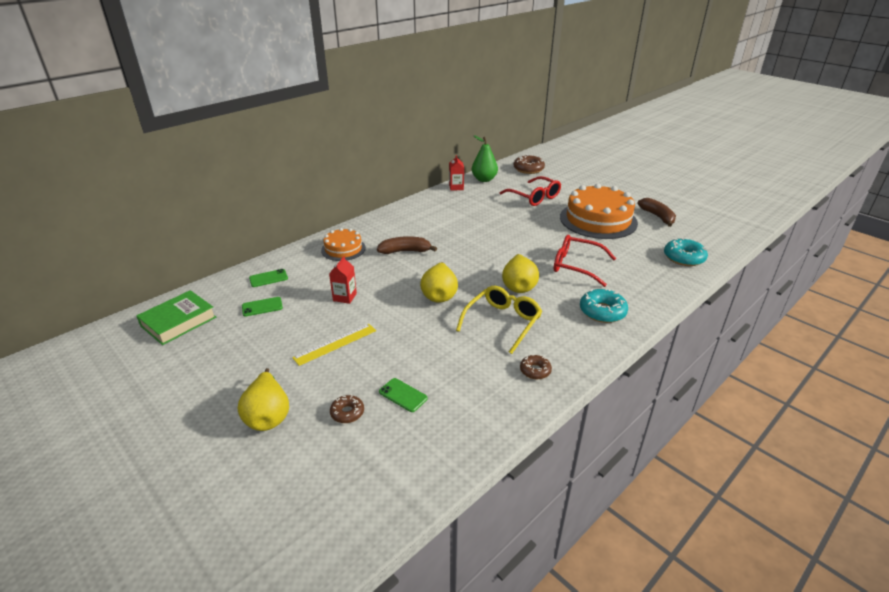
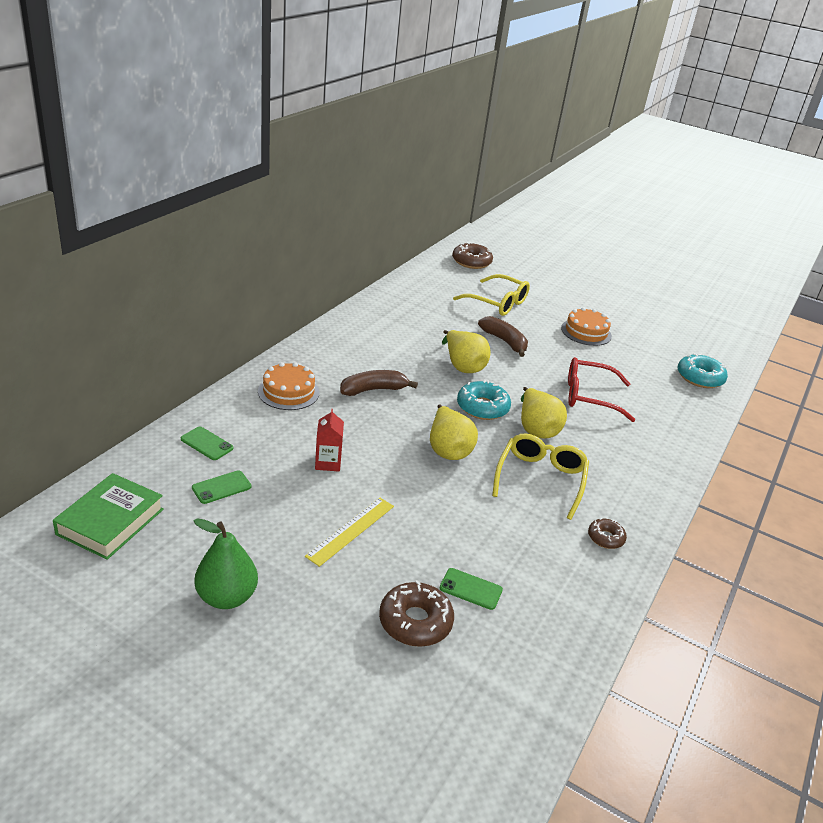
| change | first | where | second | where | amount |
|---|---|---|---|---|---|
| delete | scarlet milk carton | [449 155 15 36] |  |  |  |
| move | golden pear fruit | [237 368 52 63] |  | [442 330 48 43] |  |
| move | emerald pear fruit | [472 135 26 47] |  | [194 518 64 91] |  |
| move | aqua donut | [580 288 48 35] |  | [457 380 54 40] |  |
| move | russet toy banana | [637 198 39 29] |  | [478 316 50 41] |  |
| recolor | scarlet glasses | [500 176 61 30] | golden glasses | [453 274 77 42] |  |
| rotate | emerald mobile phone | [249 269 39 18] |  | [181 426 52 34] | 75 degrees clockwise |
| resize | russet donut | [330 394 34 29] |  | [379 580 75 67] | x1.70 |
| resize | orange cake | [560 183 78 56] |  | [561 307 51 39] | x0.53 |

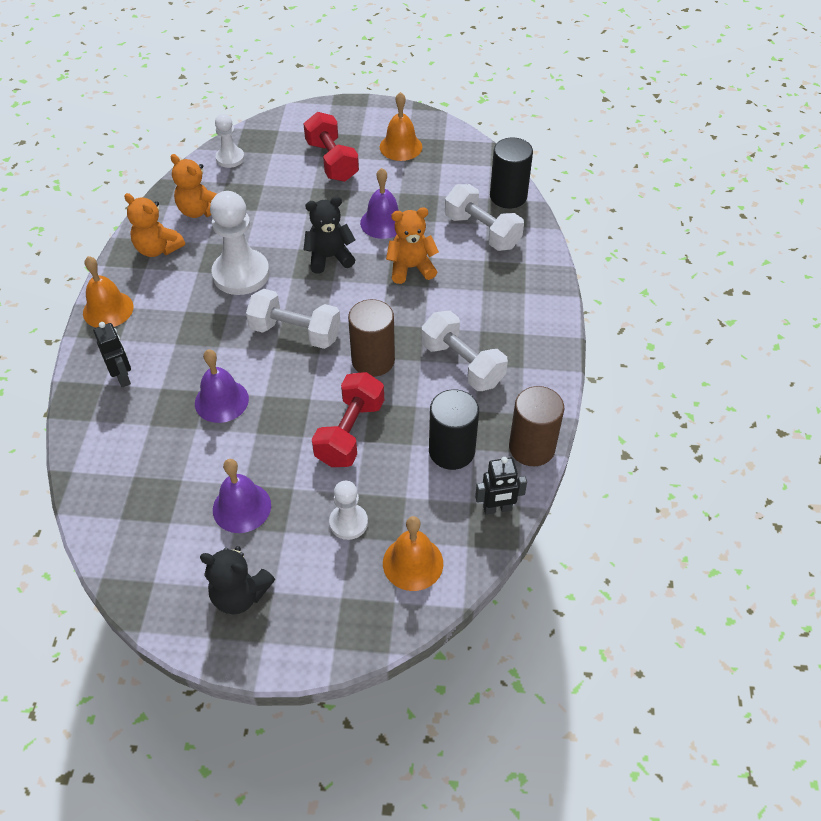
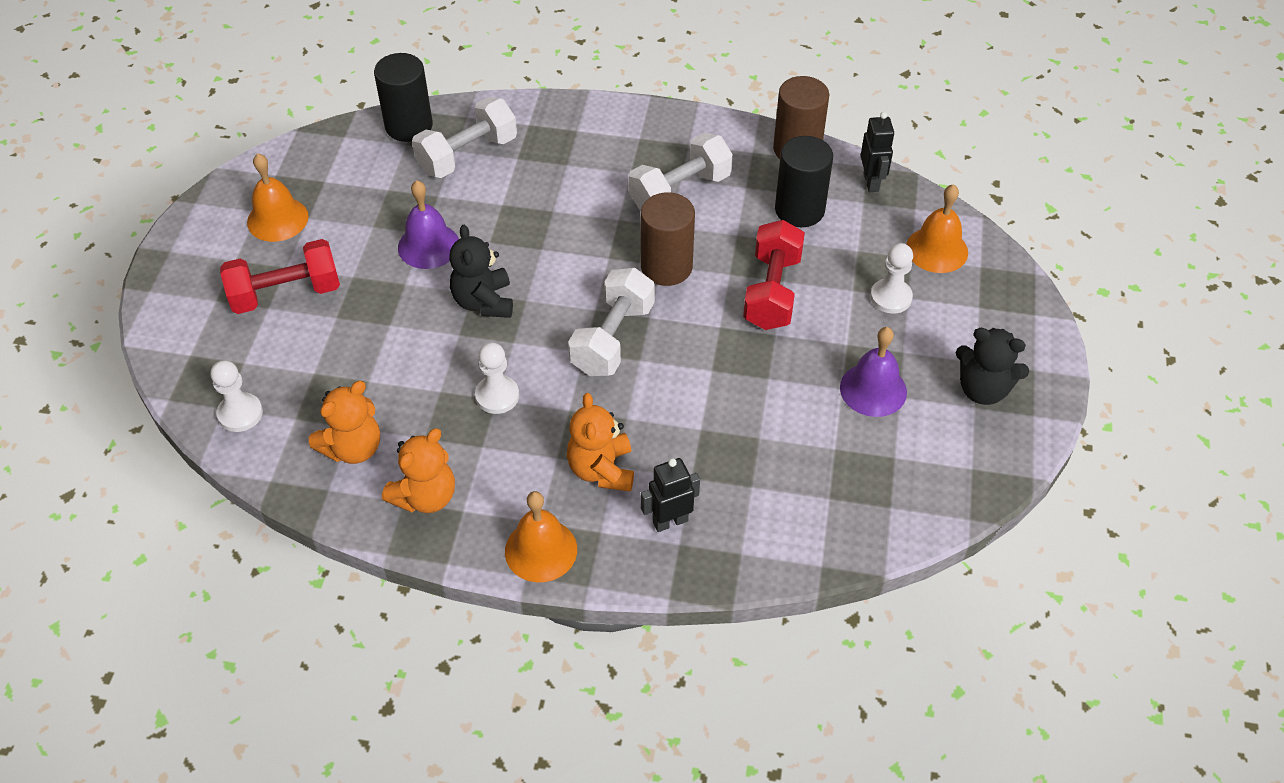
| change | first | where | second | where | amount |
|---|---|---|---|---|---|
| delete | royal purple school bell | [195 349 54 74] |  |  |  |
| move | orange stuffed bear | [386 207 53 77] |  | [567 393 67 99] |  |
| rotate | ebony stuffed bear | [200 546 75 68] |  | [956 328 73 77] | 90 degrees clockwise |
| rotate | scarlet free weight | [312 372 72 95] |  | [743 220 62 110] | 75 degrees clockwise |
| resize | white pawn | [210 191 60 104] |  | [475 342 44 72] | x0.56 |

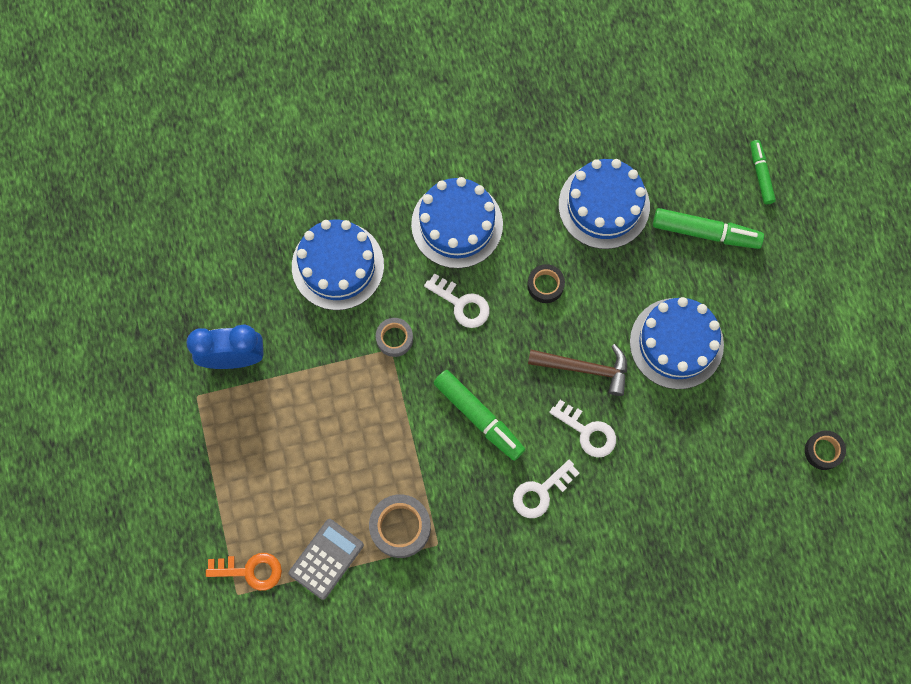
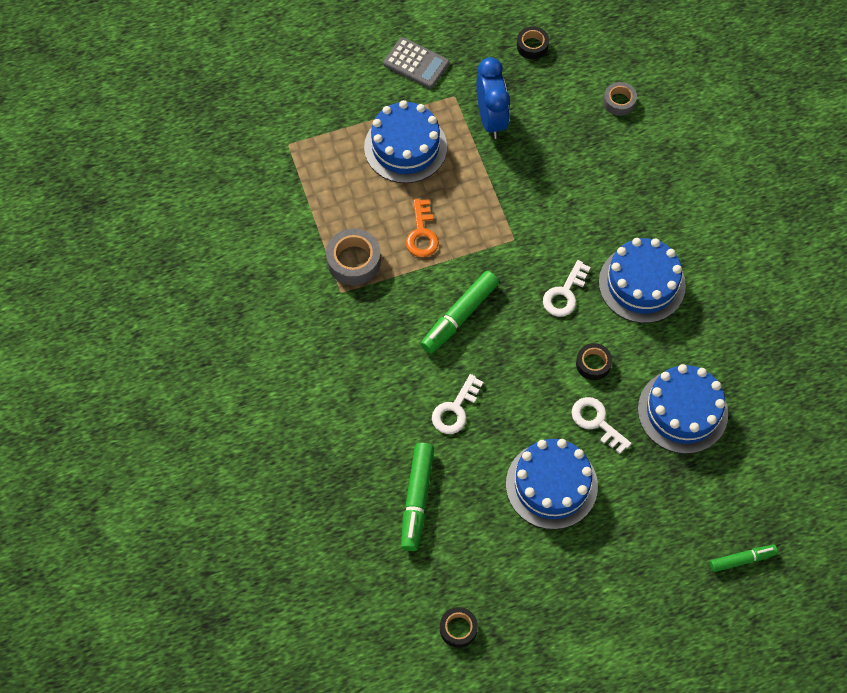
| change | first | where | second | where | amount |
|---|---|---|---|---|---|
| delete | russet hammer | [528 344 99 52] |  |  |  |
| insert |  |  | ebony tape | [517 26 32 33] |  |
| move | orange door key | [206 553 76 38] |  | [406 199 33 58] |  |
| move | ash-grey calculator | [288 519 76 81] |  | [383 37 66 52] |  |
| move | blue cake | [292 219 92 91] |  | [364 100 83 83] |  |
| move | ash-grey tape | [376 318 37 39] |  | [603 82 34 34] |  |
| move | white door key | [513 460 66 58] |  | [571 397 61 57] |  |
| move | emerald marker pen | [653 208 111 41] |  | [401 443 33 108] |  |

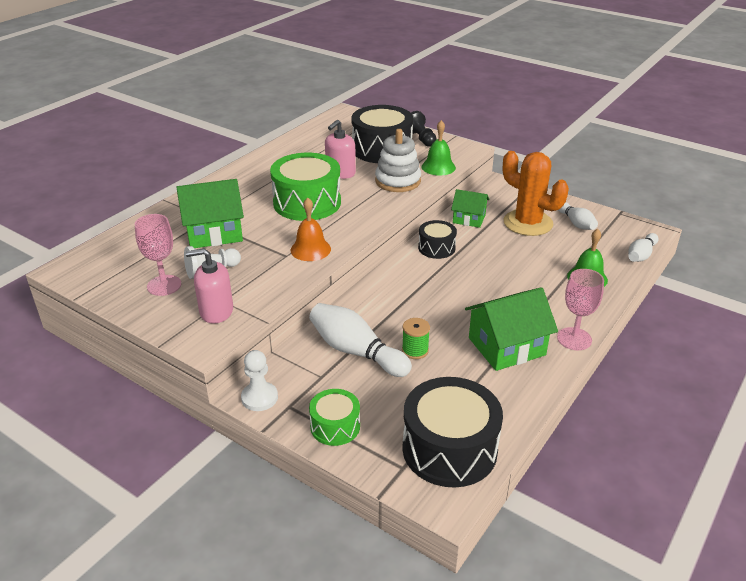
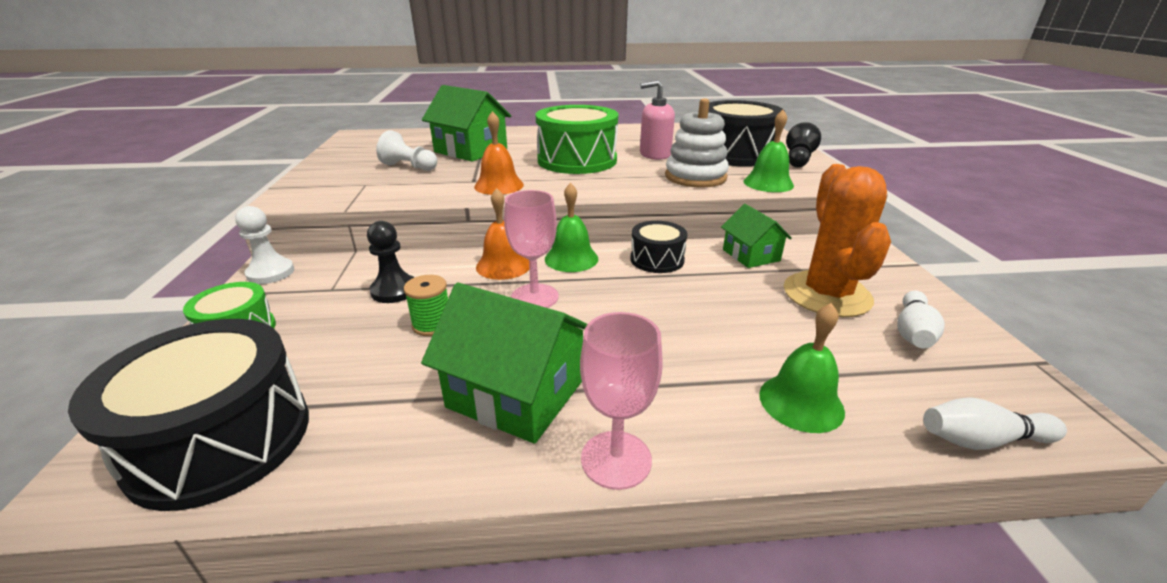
| change | first | where | second | where | amount |
|---|---|---|---|---|---|
| delete | pink soap dispenser | [185 248 48 76] |  |  |  |
| insert |  |  | orange school bell | [476 188 53 92] |  |
| insert |  |  | emerald school bell | [545 183 53 89] |  |
| move | pink goblet | [135 214 46 82] |  | [504 190 55 118] |  |
| replace | white tenpin | [309 303 103 74] | ebony pawn | [367 221 48 82] |  |

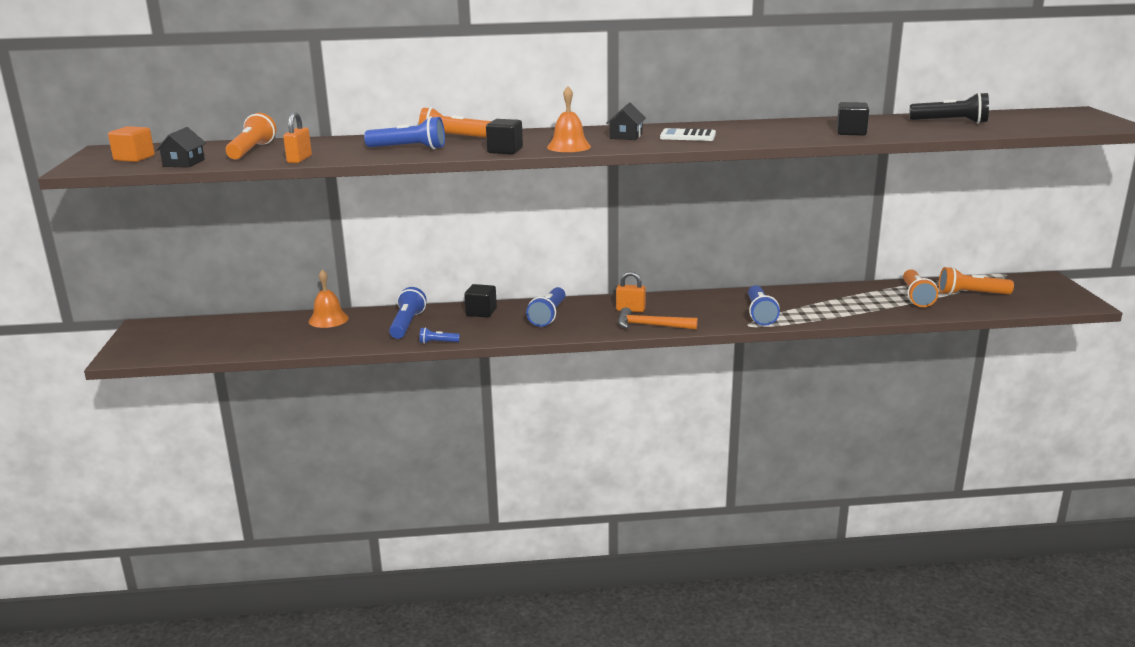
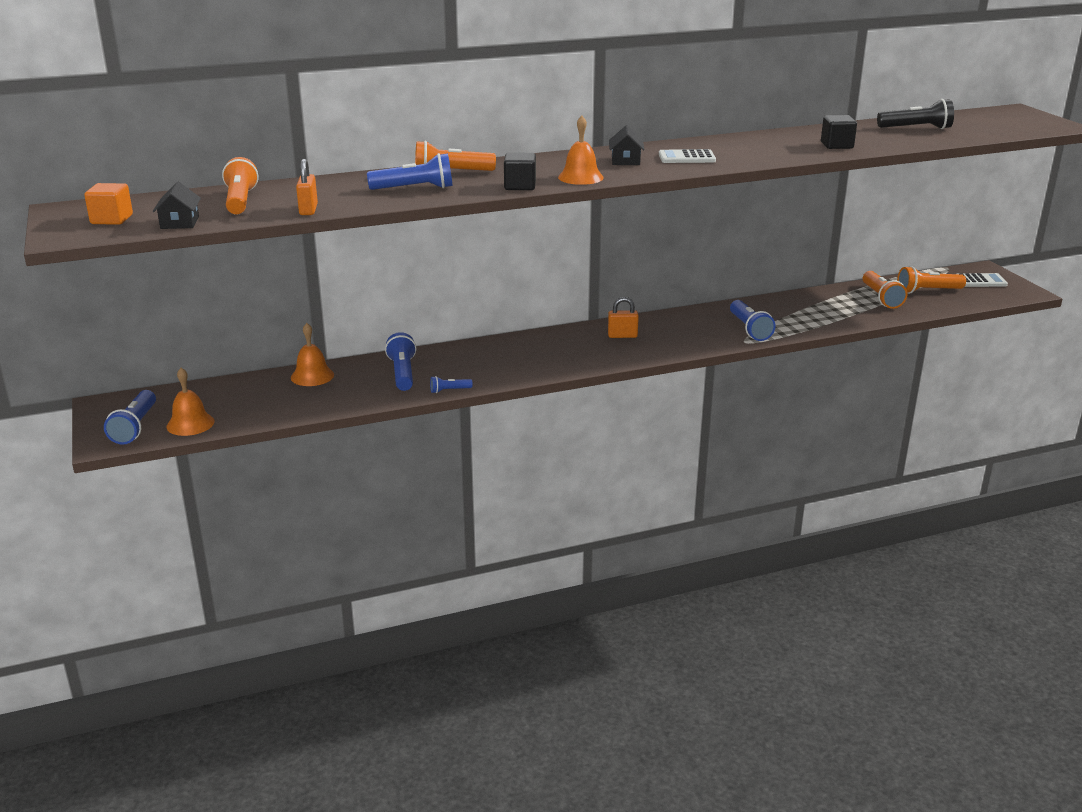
| change | first | where | second | where | amount |
|---|---|---|---|---|---|
| delete | ebony block | [464 284 33 34] |  |  |  |
| delete | orange hammer | [618 307 80 23] |  |  |  |
| insert |  |  | orange school bell | [167 368 47 68] |  |
| insert |  |  | white calculator | [959 273 49 14] |  |
| move | blue torch | [526 287 40 40] |  | [104 390 52 55] |  |

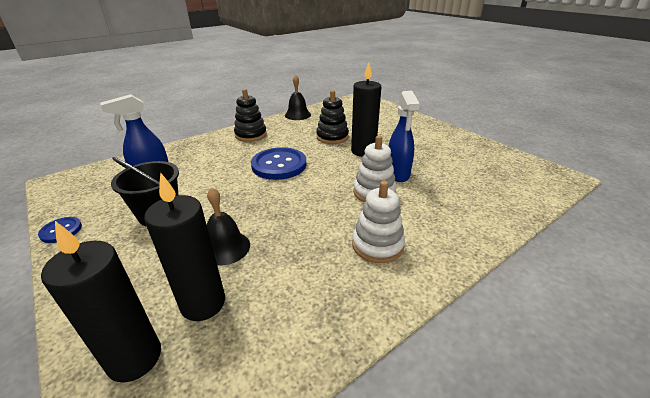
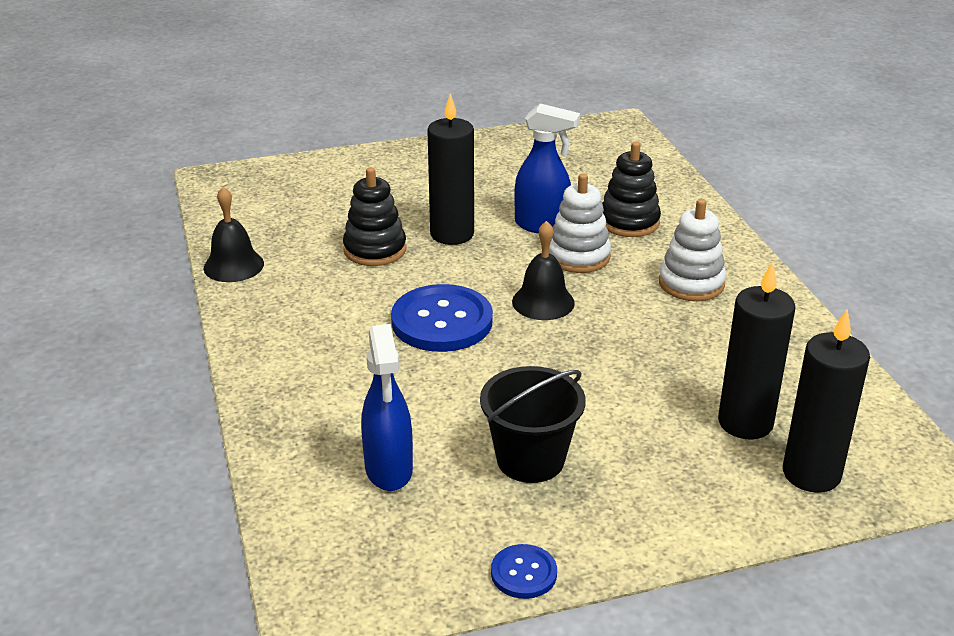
| change | first | where | second | where | amount |
|---|---|---|---|---|---|
| move | ebony school bell | [207 187 43 79] |  | [512 221 63 99] |  |
| move | ebony stacking toy | [234 89 33 53] |  | [602 142 59 95] |  |

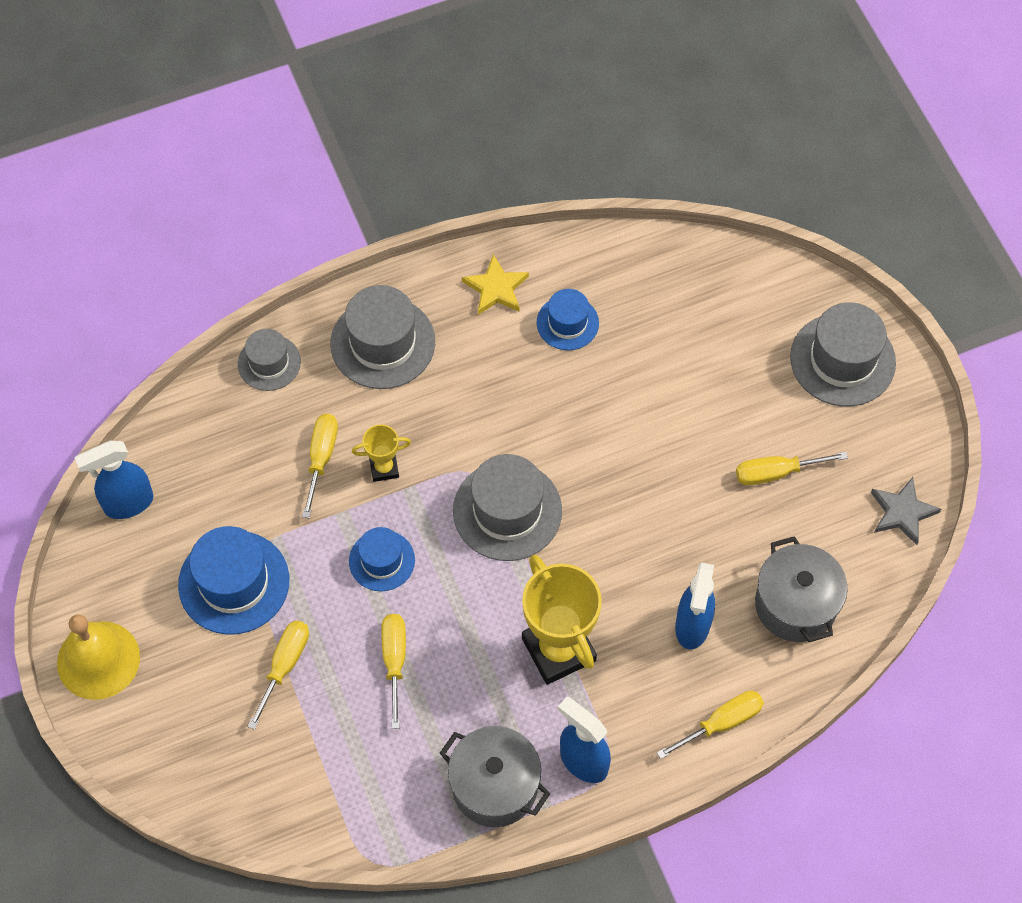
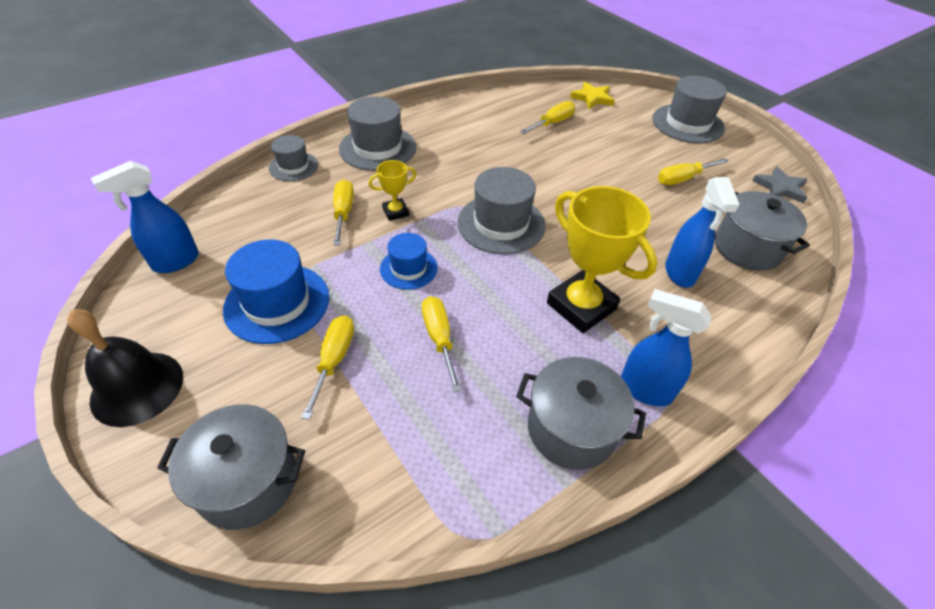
| change | first | where | second | where | amount |
|---|---|---|---|---|---|
| delete | blue top hat | [537 289 62 61] |  |  |  |
| insert |  |  | ash-grey stockpot | [157 404 148 126] |  |
| move | golden star shape | [462 254 67 61] |  | [570 82 45 27] |  |
| move | golden flat screwdriver | [657 691 107 68] |  | [520 101 55 33] |  |
| recolor | golden school bell | [57 614 83 86] | ebony school bell | [67 309 116 118] |  |

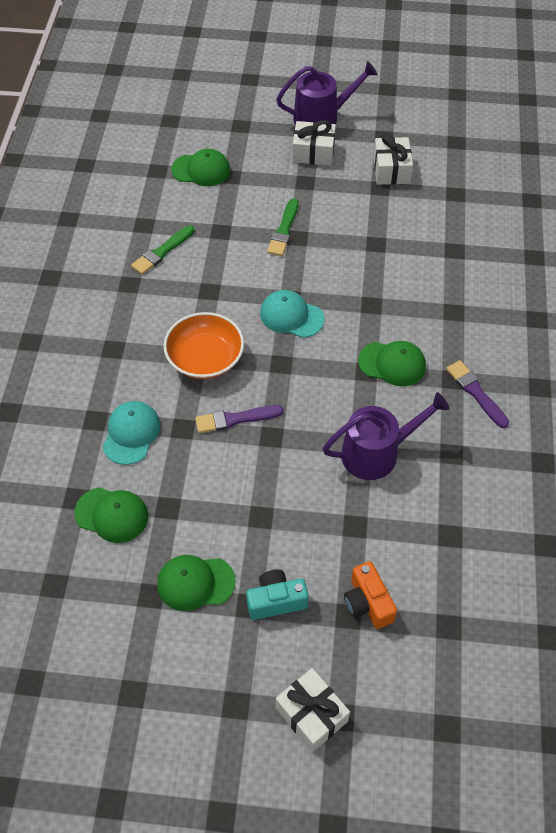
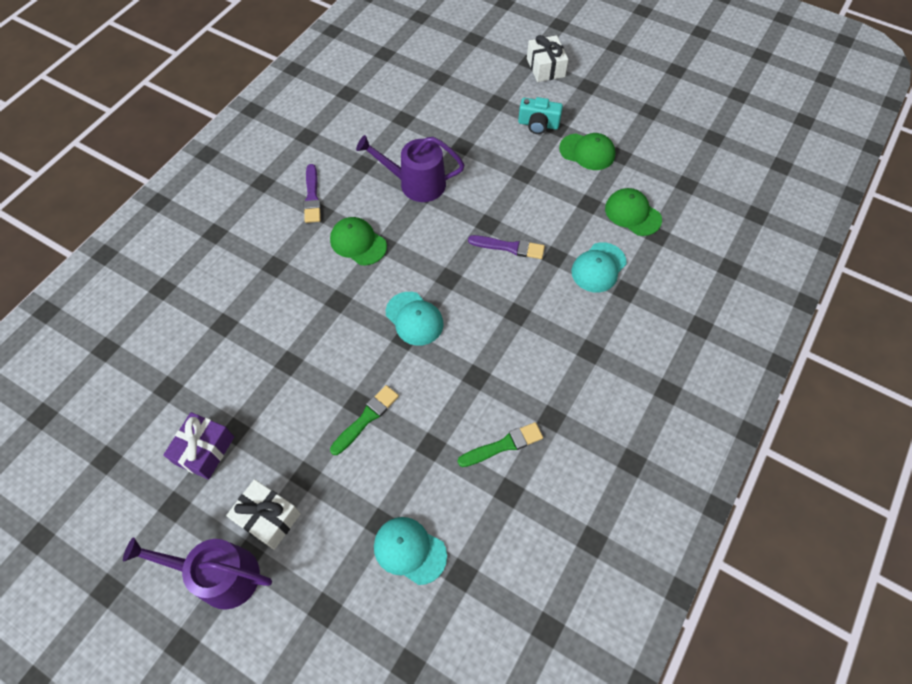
| change | first | where | second | where | amount |
|---|---|---|---|---|---|
| delete | orange deep dish | [163 312 81 67] |  |  |  |
| delete | orange compact camera | [344 561 53 68] |  |  |  |
| recolor | emerald baseball cap | [171 149 59 37] | aqua baseball cap | [374 517 73 68] |  |
| recolor | white present | [373 134 40 51] | royal purple present | [163 412 71 68] |  |

